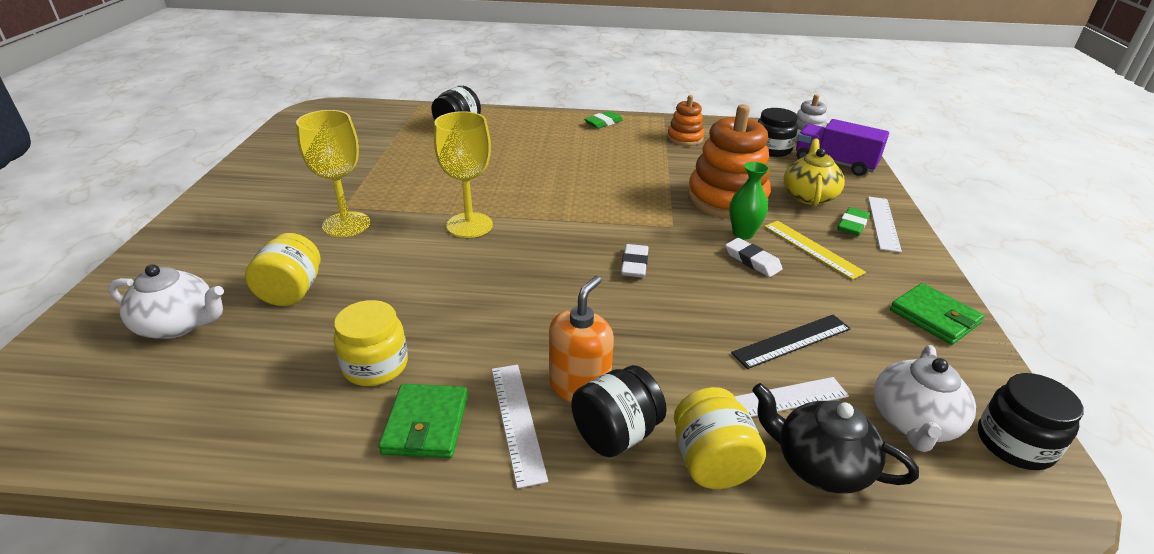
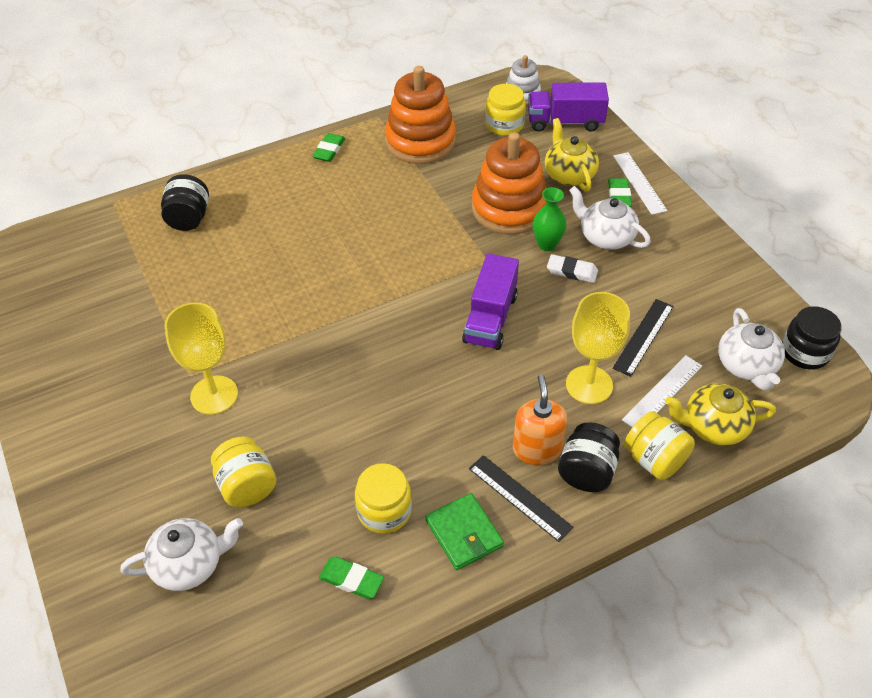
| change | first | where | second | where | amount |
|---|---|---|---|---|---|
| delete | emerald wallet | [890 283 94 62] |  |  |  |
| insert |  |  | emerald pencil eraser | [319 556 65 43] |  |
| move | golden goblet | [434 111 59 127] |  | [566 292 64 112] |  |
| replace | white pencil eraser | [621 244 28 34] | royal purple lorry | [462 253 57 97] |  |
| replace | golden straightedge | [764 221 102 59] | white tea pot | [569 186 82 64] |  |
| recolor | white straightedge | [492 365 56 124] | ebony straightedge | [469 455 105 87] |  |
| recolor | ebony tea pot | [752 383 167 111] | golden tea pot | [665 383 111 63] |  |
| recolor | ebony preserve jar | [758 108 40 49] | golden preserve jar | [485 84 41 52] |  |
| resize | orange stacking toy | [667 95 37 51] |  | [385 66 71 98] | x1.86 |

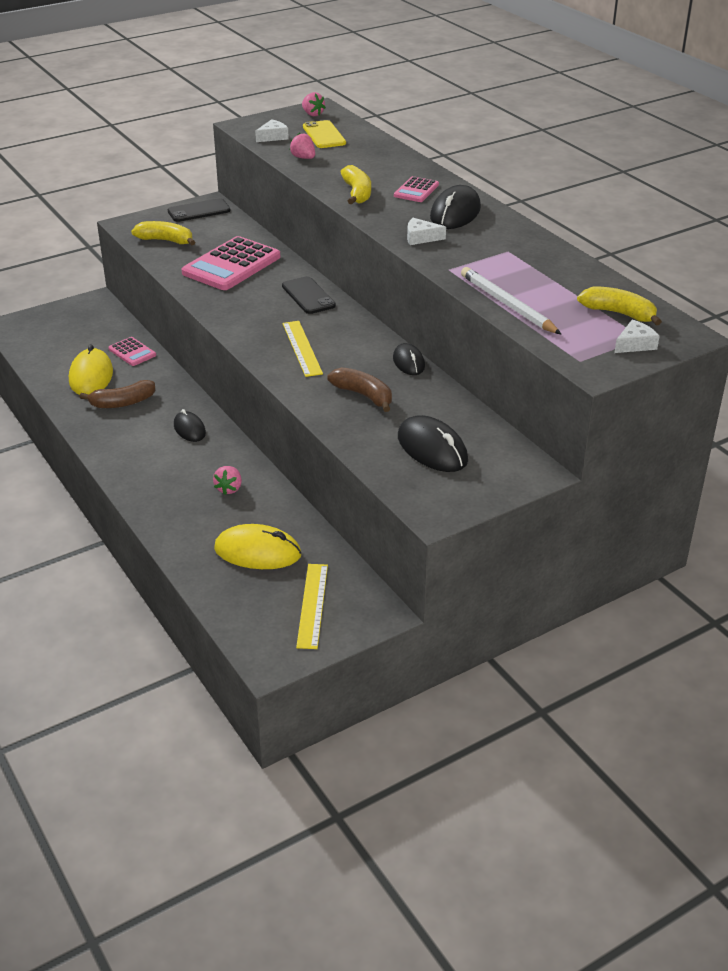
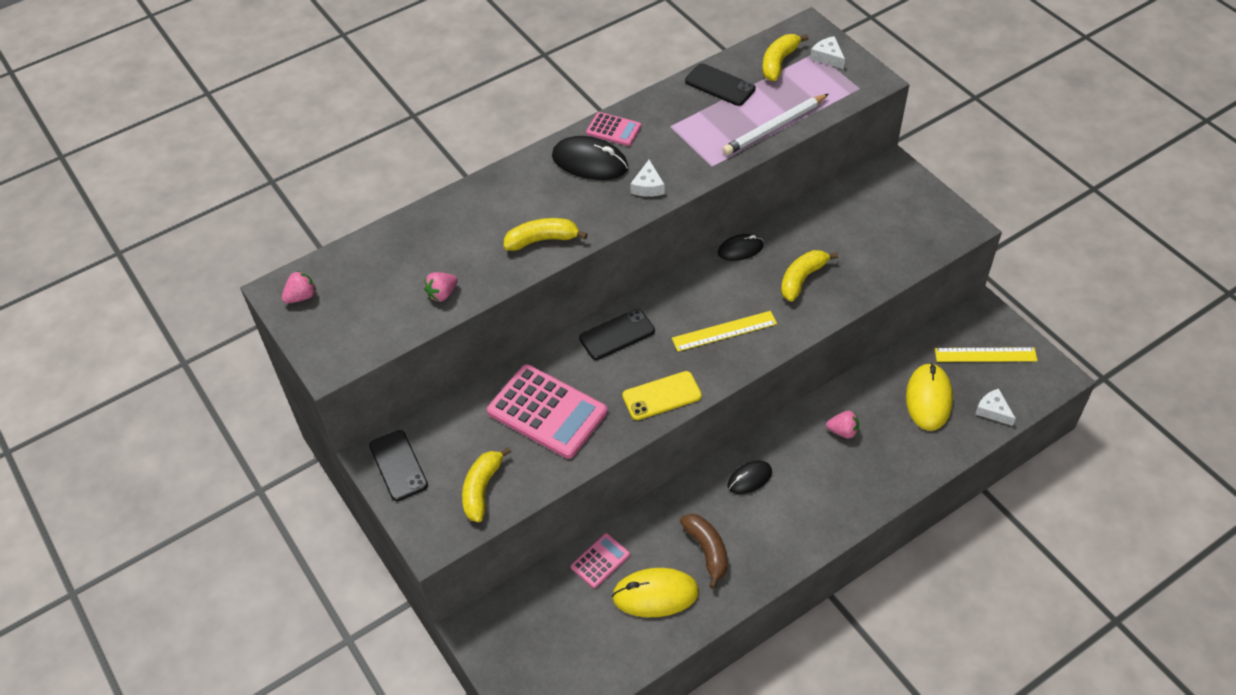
| change | first | where | second | where | amount |
|---|---|---|---|---|---|
| delete | ebony PC mouse | [398 415 70 57] |  |  |  |
| insert |  |  | ebony mobile phone | [685 63 71 43] |  |
| move | white cheese wedge | [255 119 34 23] |  | [975 389 41 37] |  |
| move | golden mobile phone | [303 120 43 28] |  | [622 371 80 49] |  |
| move | pink calculator | [394 176 45 26] |  | [586 112 55 34] |  |
| recolor | russet toy banana | [328 367 64 45] | golden toy banana | [781 250 57 52] |  |

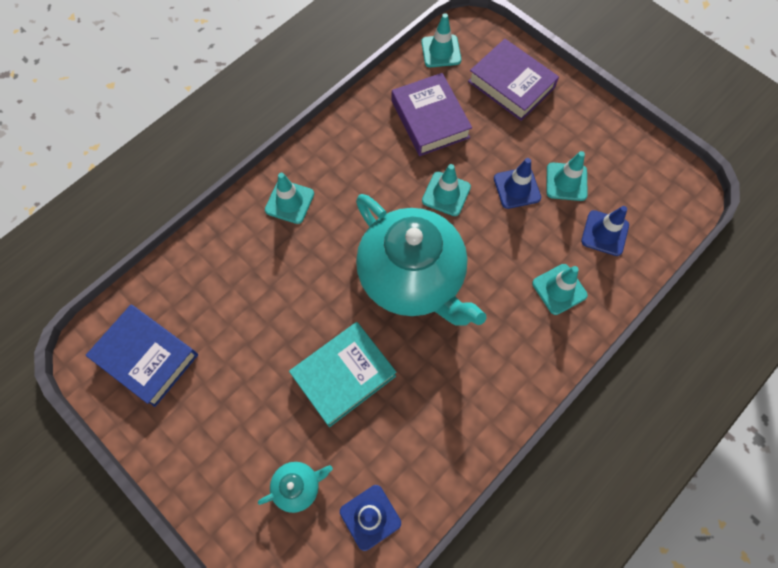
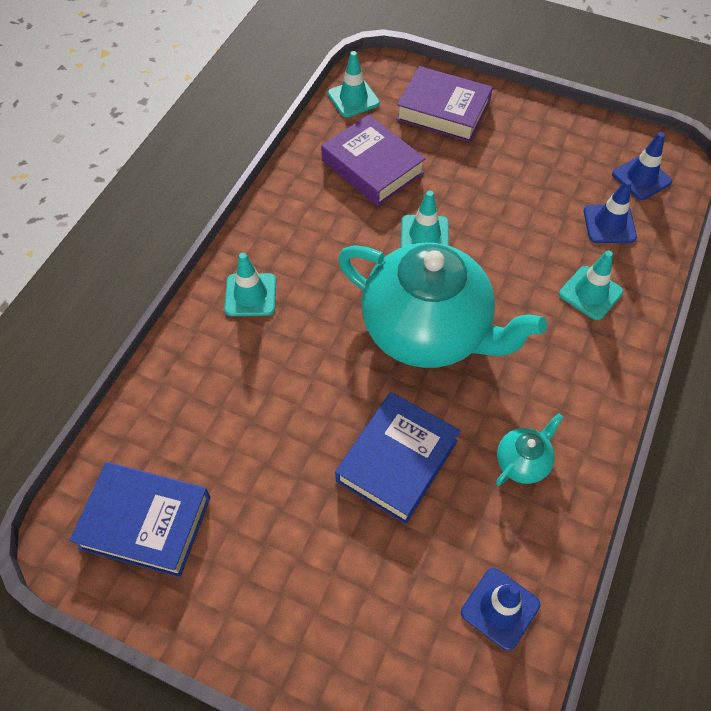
| change | first | where | second | where | amount |
|---|---|---|---|---|---|
| delete | aqua road cone | [546 151 42 50] |  |  |  |
| move | aqua tea pot | [258 462 75 51] |  | [496 413 67 73] |  |
| move | blue road cone | [494 158 47 51] |  | [612 132 60 68] |  |
| recolor | aqua hardback | [289 322 107 105] | blue hardback | [335 392 126 132] |  |

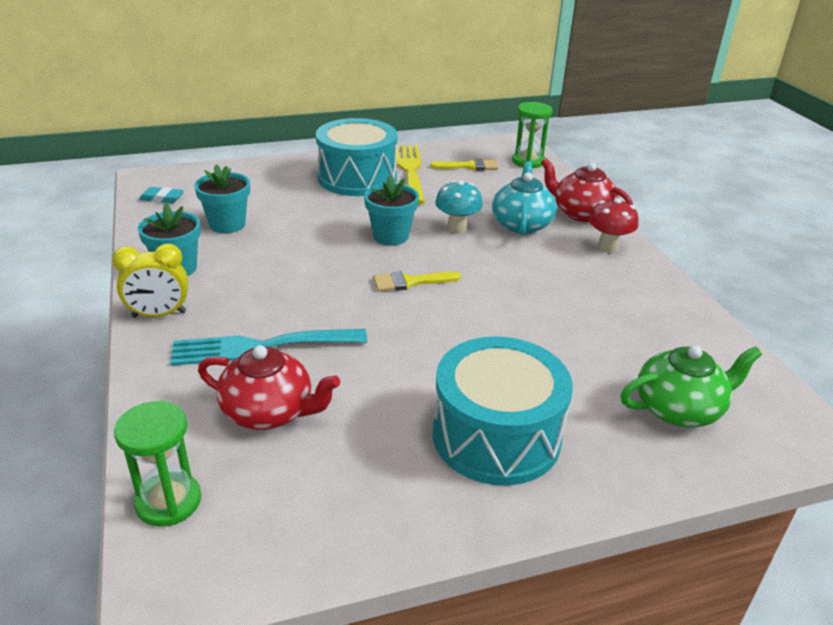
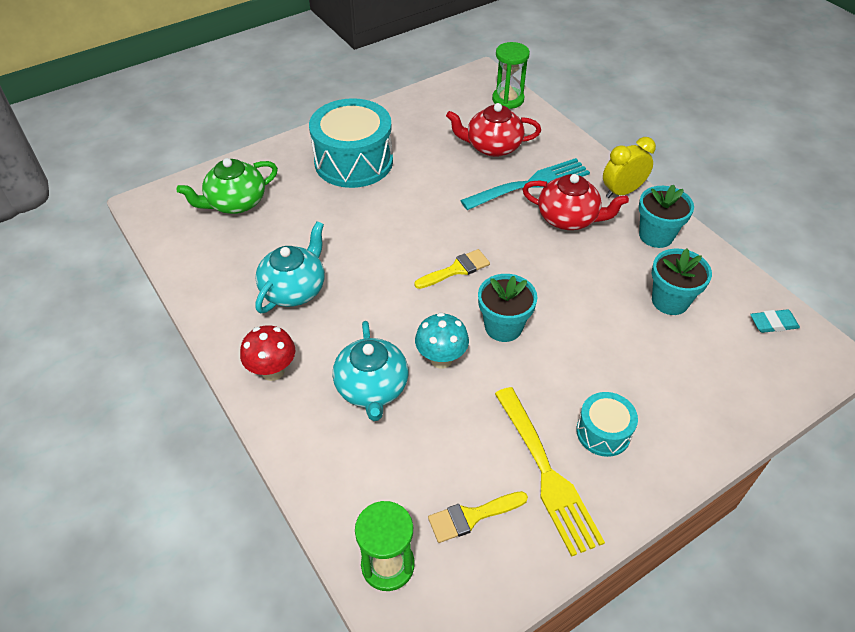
| change | first | where | second | where | amount |
|---|---|---|---|---|---|
| insert |  |  | aqua tea pot | [255 221 70 92] |  |
| move | scarlet tea pot | [541 158 92 64] |  | [522 174 107 56] |  |
| resize | aqua toy drum | [316 118 82 78] |  | [576 392 62 65] | x0.51 |

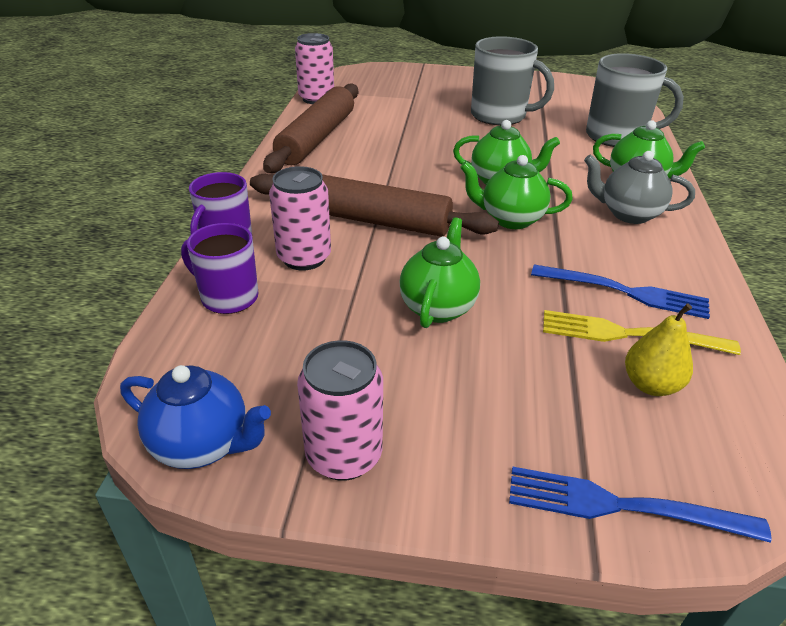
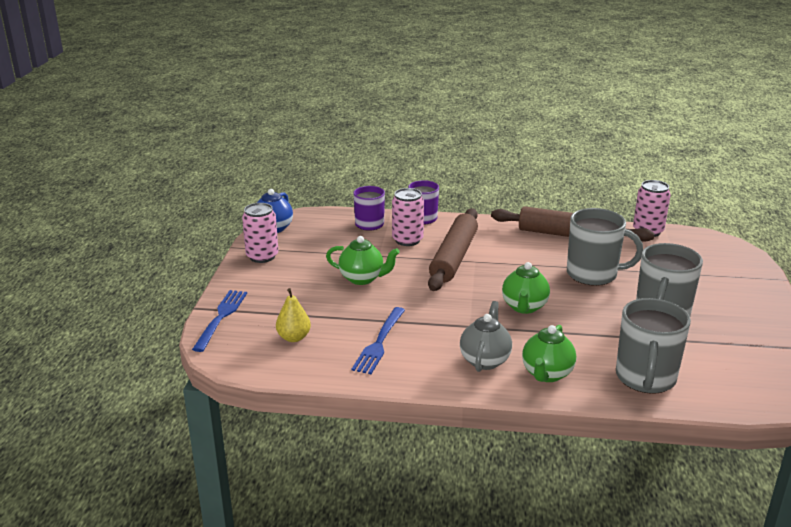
| change | first | where | second | where | amount |
|---|---|---|---|---|---|
| delete | emerald tea pot | [460 155 113 74] |  |  |  |
| delete | golden dinner fork | [543 310 198 45] |  |  |  |
| insert |  |  | ash-grey tea mug | [567 208 76 78] |  |

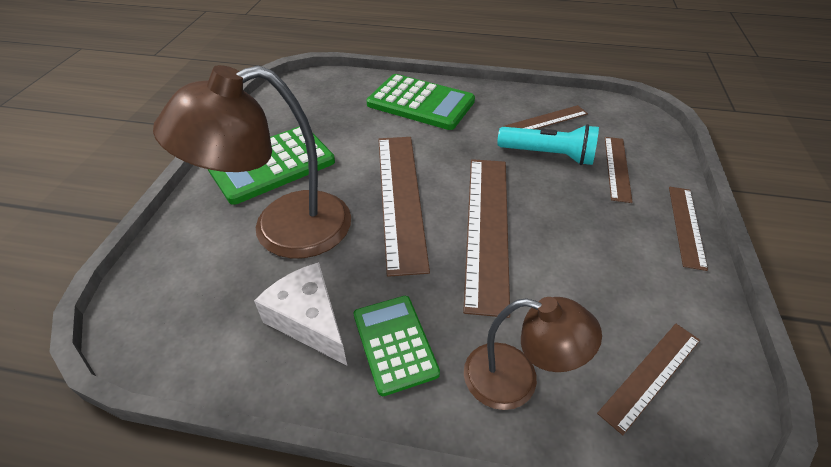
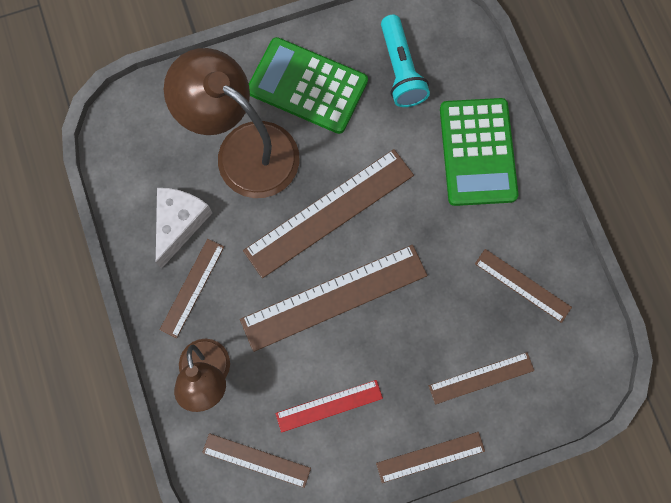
| change | first | where | second | where | amount |
|---|---|---|---|---|---|
| insert |  |  | scarlet straightedge | [275 380 108 53] |  |
| move | aqua torch | [497 124 102 41] |  | [381 15 49 92] |  |
| replace | emerald calculator | [354 296 86 100] | russet straightedge | [160 239 64 99] |  |

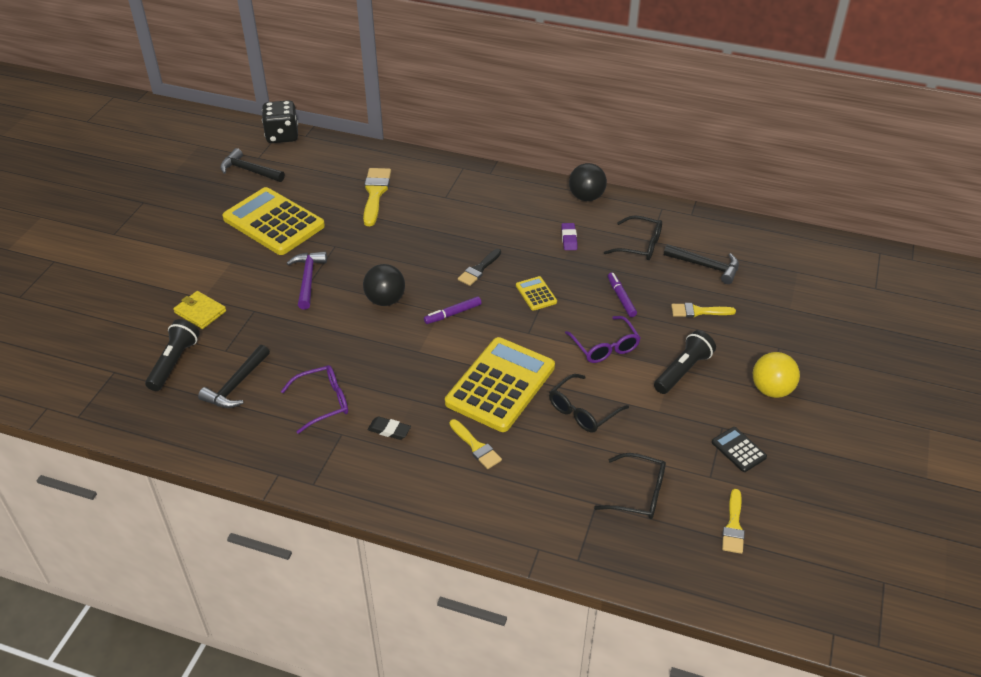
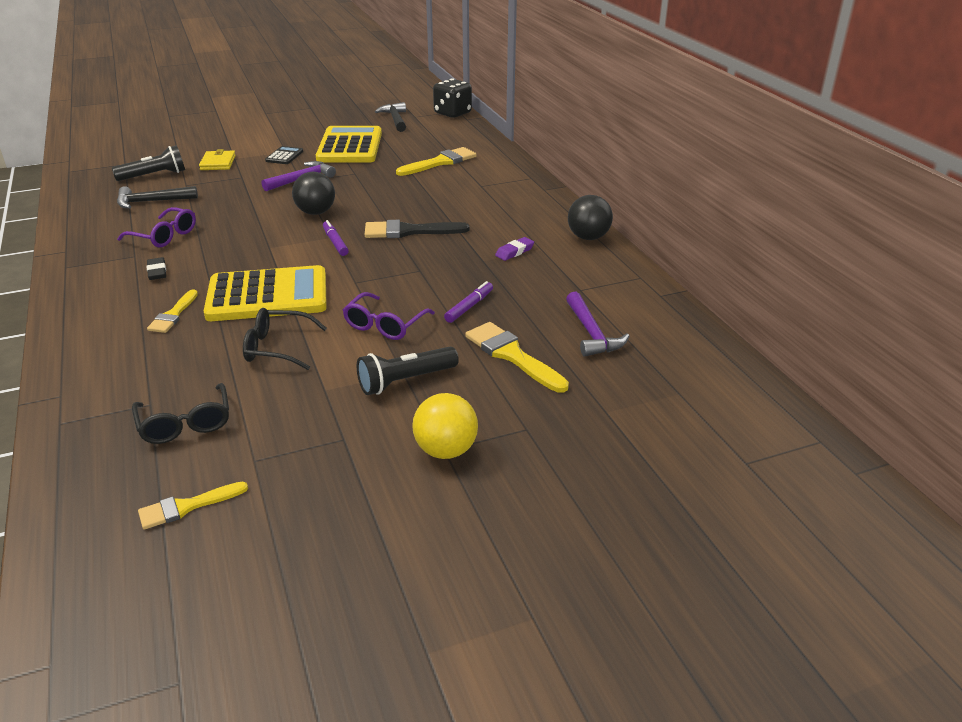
| change | first | where | second | where | amount |
|---|---|---|---|---|---|
| delete | golden calculator | [516 276 41 35] |  |  |  |
| delete | ebony glasses | [604 215 58 45] |  |  |  |
| move | ebony calculator | [712 427 55 45] |  | [265 146 38 18] |  |
| recolor | ebony hammer | [664 244 75 40] | royal purple hammer | [566 292 63 65] |  |
| rotate | royal purple marker pen | [424 296 58 28] |  | [323 220 26 36] | 45 degrees clockwise |
| rotate | ebony torch | [654 330 62 64] |  | [357 346 102 49] | 150 degrees clockwise |
| resize | ebony paintbrush | [458 249 43 37] |  | [365 220 104 18] | x1.57 |
| resize | golden paintbrush | [671 303 65 14] |  | [465 322 104 71] | x1.57 |

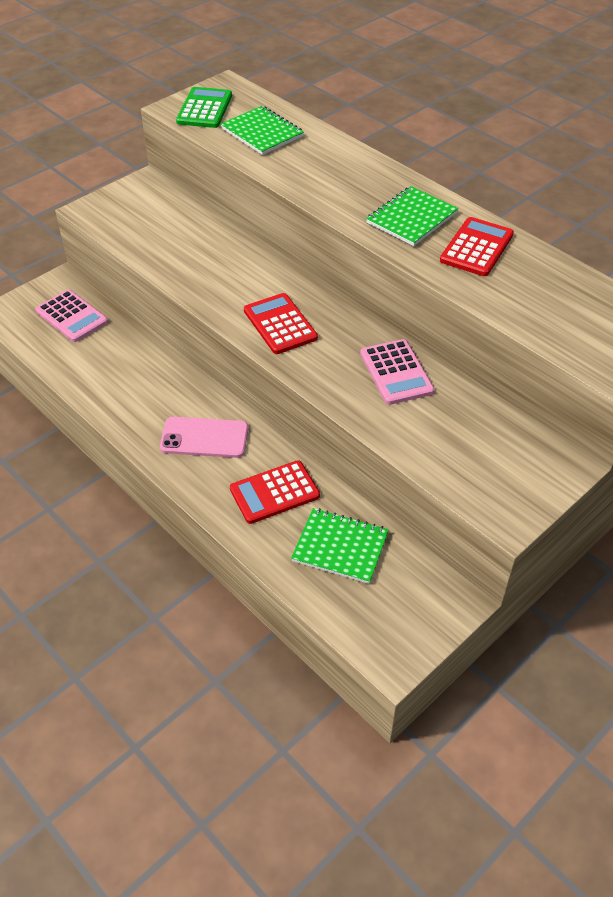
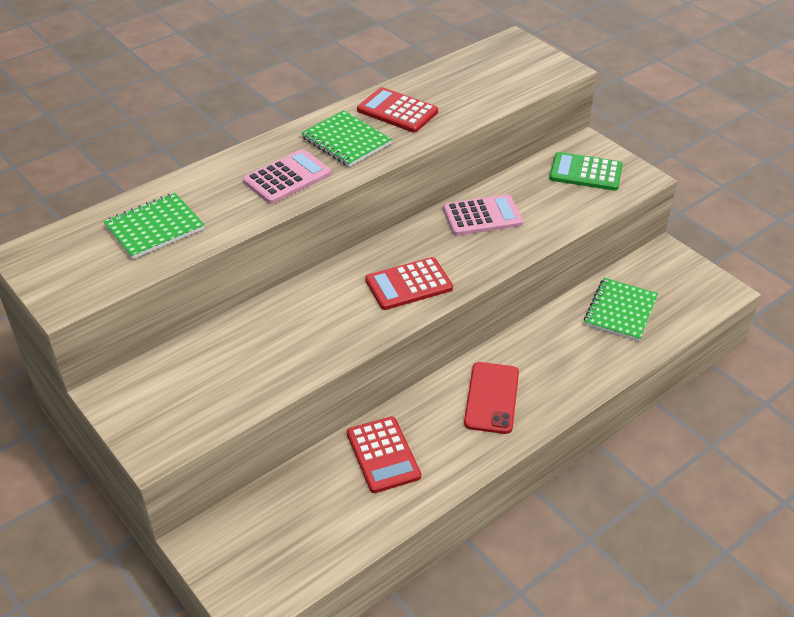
| change | first | where | second | where | amount |
|---|---|---|---|---|---|
| move | pink calculator | [35 290 73 52] |  | [243 149 88 55] |  |
| move | emerald calculator | [176 87 56 41] |  | [549 152 74 39] |  |
| move | scarlet calculator | [230 460 90 64] |  | [347 416 74 77] |  |
| recolor | pink mobile phone | [160 417 88 41] | scarlet mobile phone | [464 362 55 72] |  |

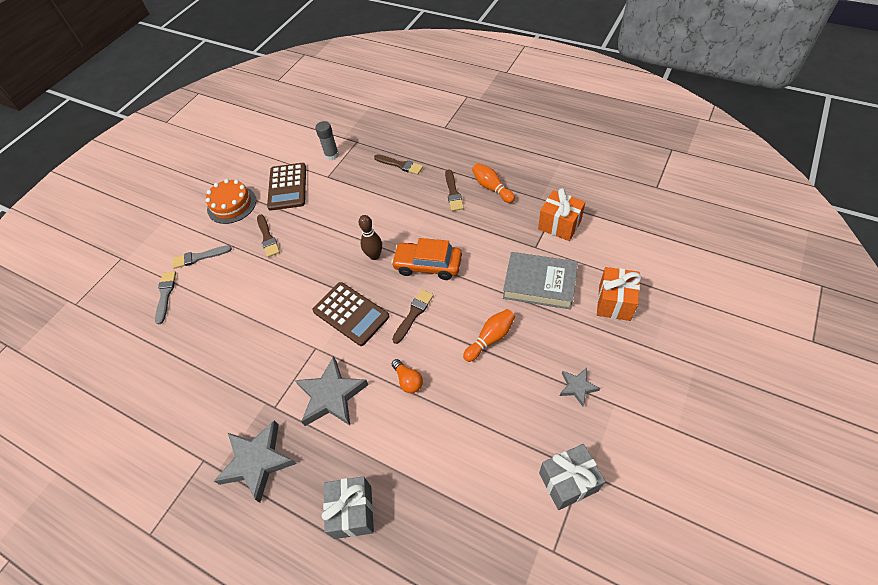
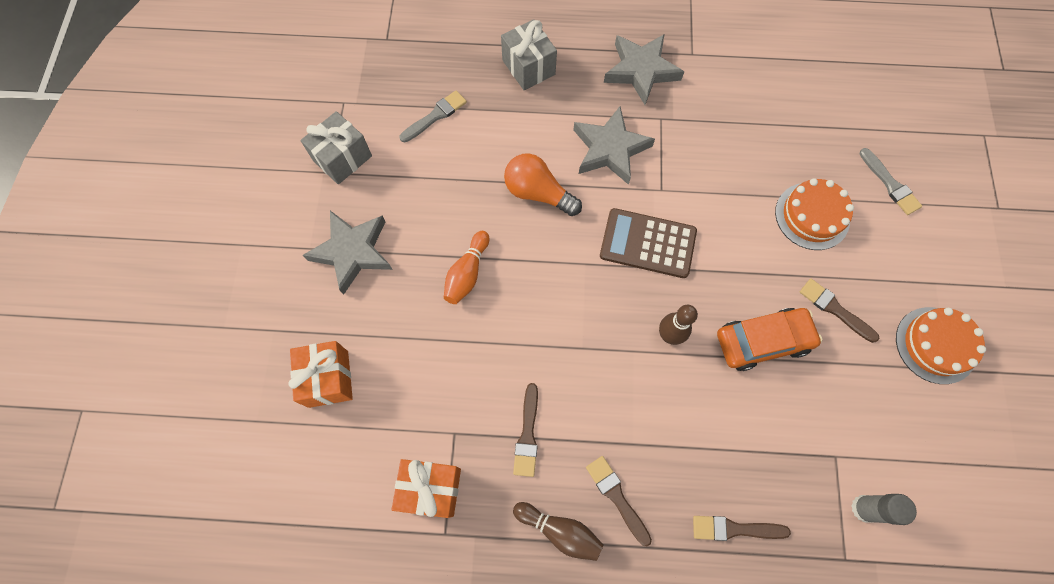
| change | first | where | second | where | amount |
|---|---|---|---|---|---|
| delete | russet calculator | [267 163 39 48] |  |  |  |
| delete | ash-grey hardback | [503 252 75 58] |  |  |  |
| insert |  |  | orange cake | [775 178 79 72] |  |
| move | ash-grey paintbrush | [172 245 60 24] |  | [400 91 67 51] |  |
| move | orange car | [391 238 71 42] |  | [717 308 105 63] |  |
| move | russet paintbrush | [392 289 42 55] |  | [513 383 25 94] |  |
| recolor | orange tenpin | [472 163 43 40] | russet tenpin | [513 502 91 59] |  |
| resize | orange bulb | [392 359 31 34] |  | [504 154 78 62] | x1.65 |
| resize | ash-grey star shape | [560 368 40 39] |  | [303 211 90 84] | x1.88 |

